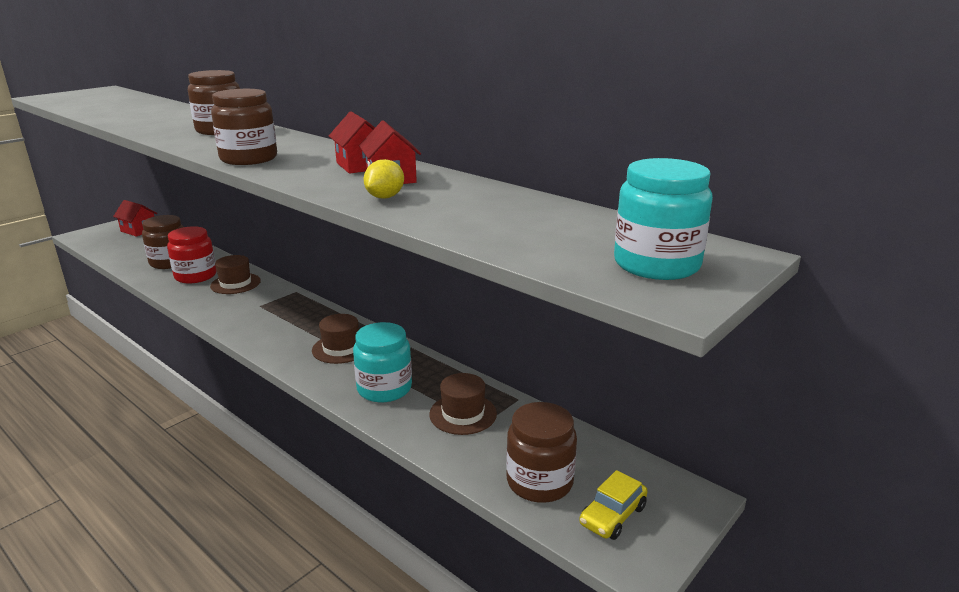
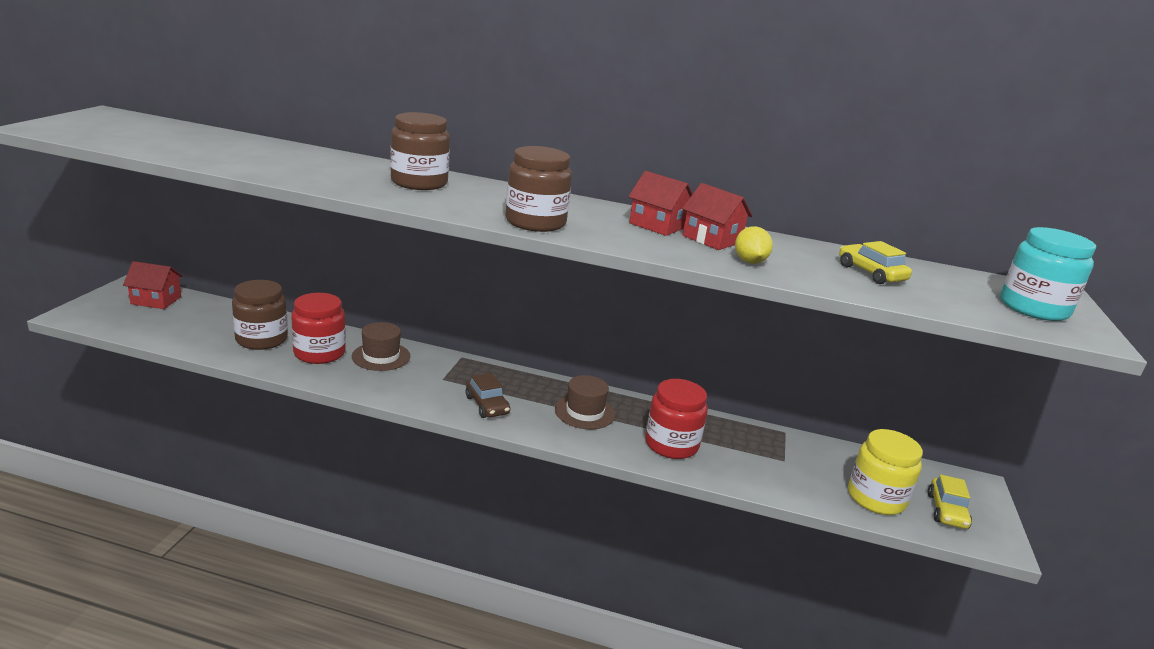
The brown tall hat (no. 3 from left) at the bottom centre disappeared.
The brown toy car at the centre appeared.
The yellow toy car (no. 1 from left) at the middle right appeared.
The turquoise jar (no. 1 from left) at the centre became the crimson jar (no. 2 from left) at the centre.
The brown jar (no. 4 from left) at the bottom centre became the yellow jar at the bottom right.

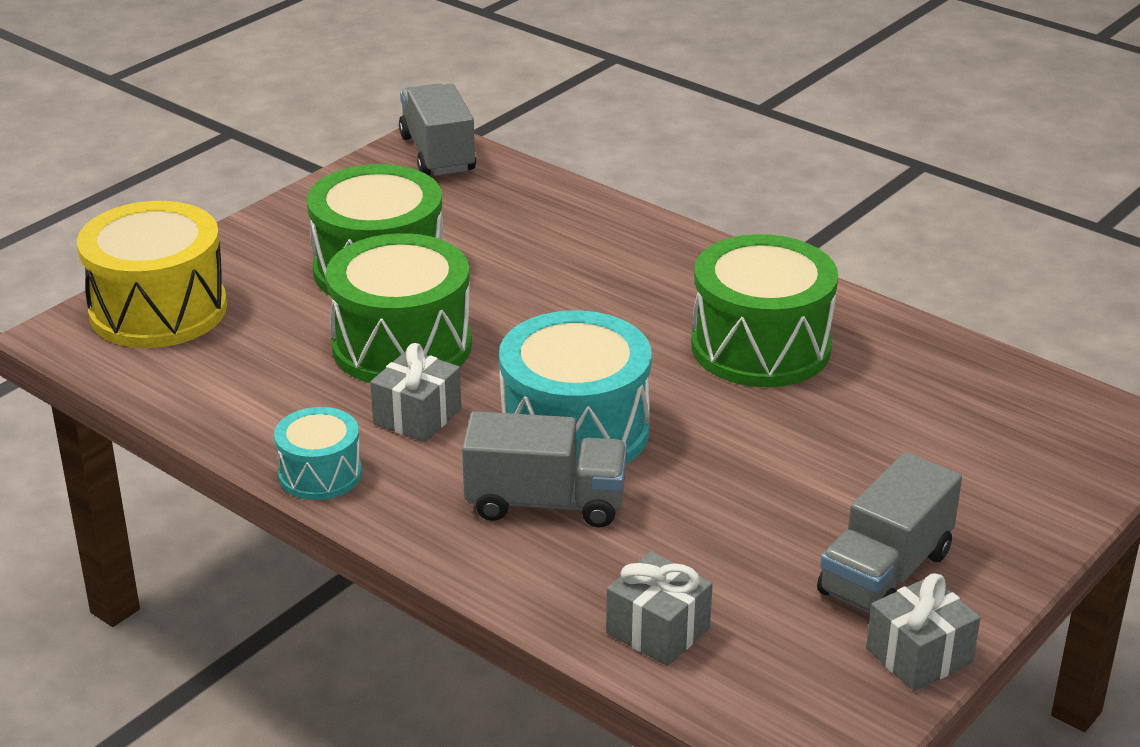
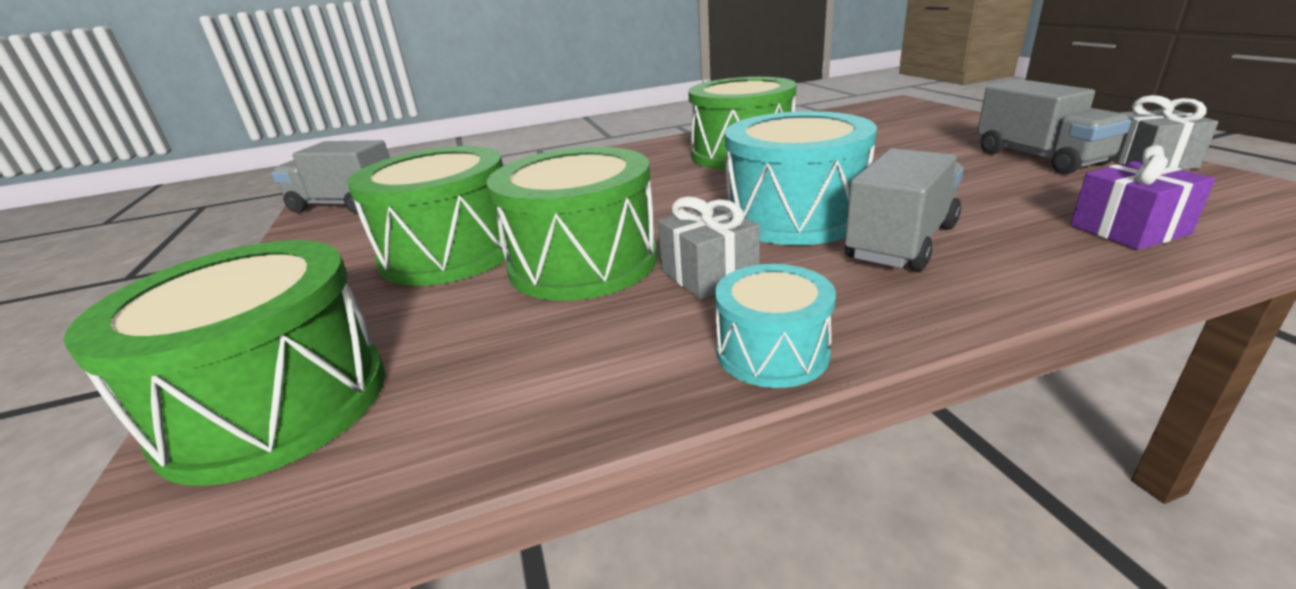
The yellow snare drum at the middle left became the green snare drum (no. 1 from left) at the middle left.
The ash-grey wrapped gift (no. 2 from left) at the bottom centre became the royal purple wrapped gift at the middle right.

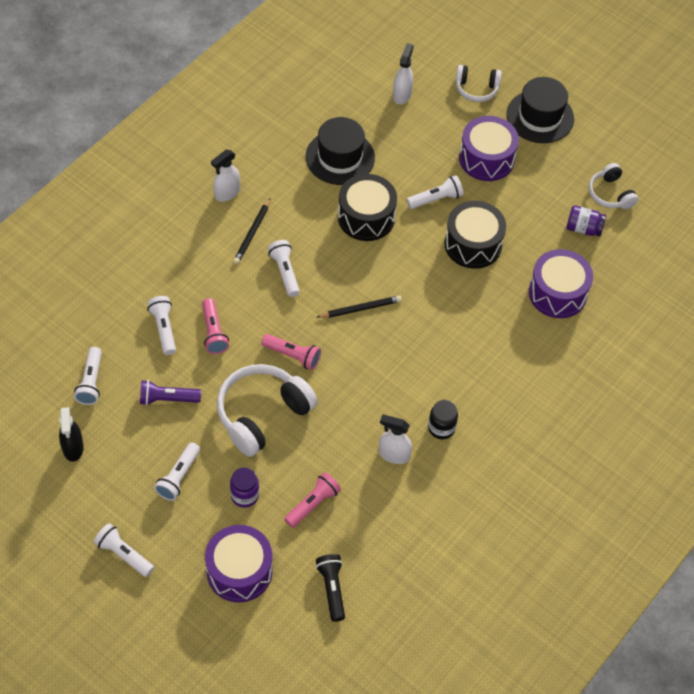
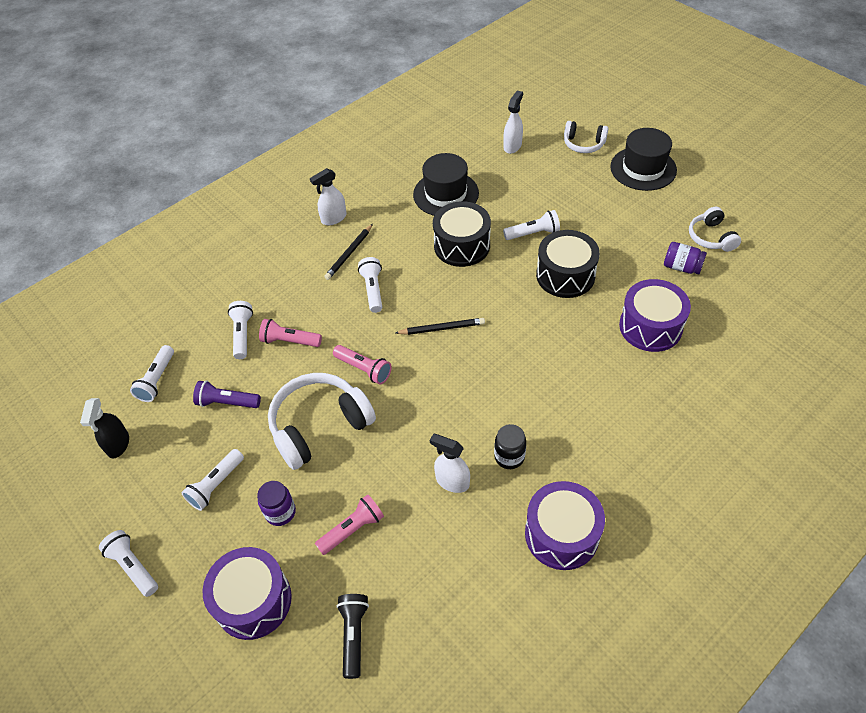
The royal purple snare drum (no. 2 from left) moved from the top right to the bottom centre.
The rosy flashlight (no. 1 from left) at the middle left turned 105 degrees clockwise.

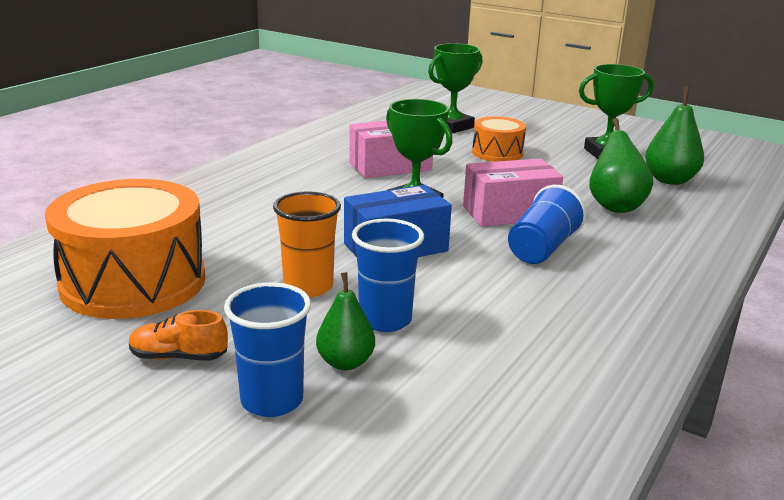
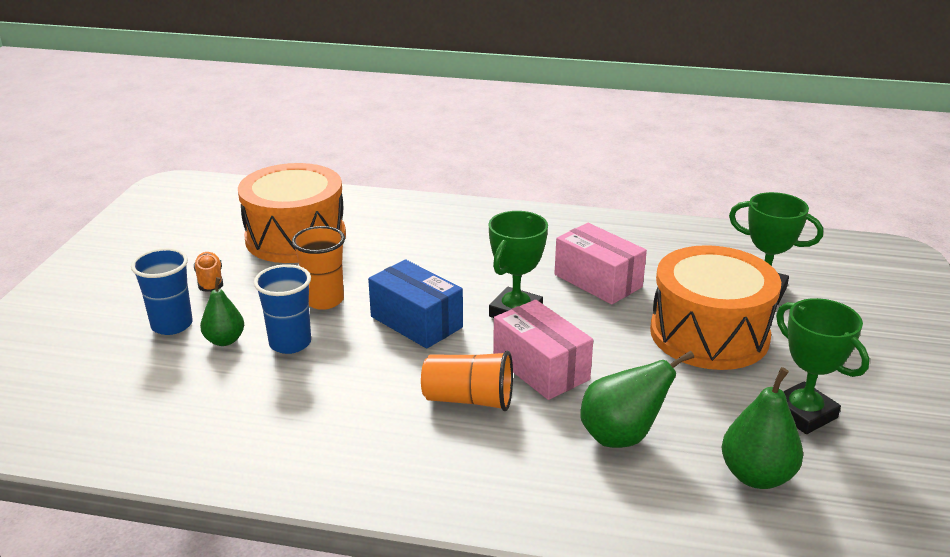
The blue cup (no. 3 from left) at the middle right became the orange cup (no. 2 from left) at the bottom centre.
The orange snare drum (no. 2 from left) at the top centre changed to 1.89 times the size.

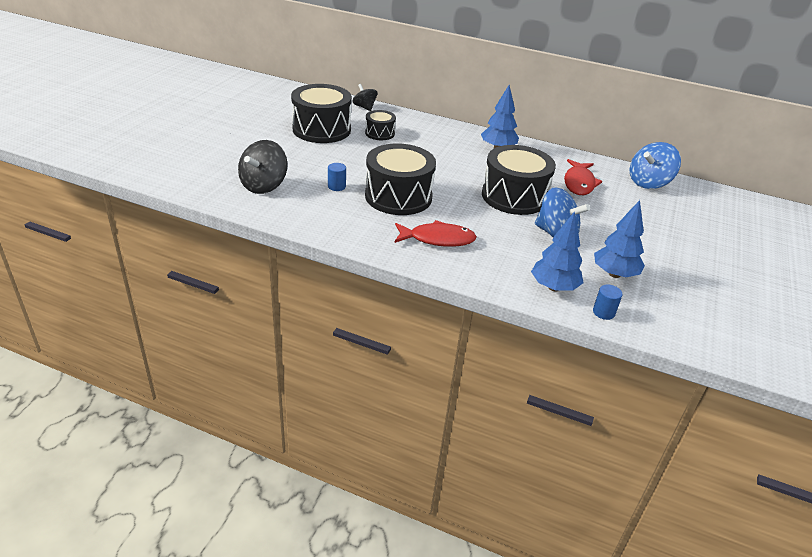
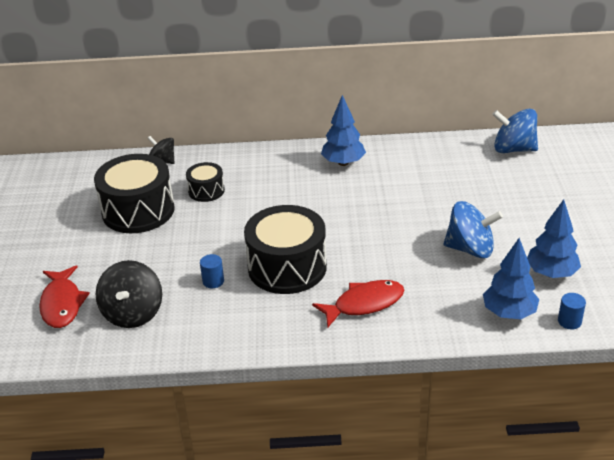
The black snare drum (no. 4 from left) at the top centre disappeared.
The crimson fish (no. 2 from left in the first image) moved from the top right to the middle left.
The blue whirligig (no. 2 from left) at the top right turned 75 degrees clockwise.

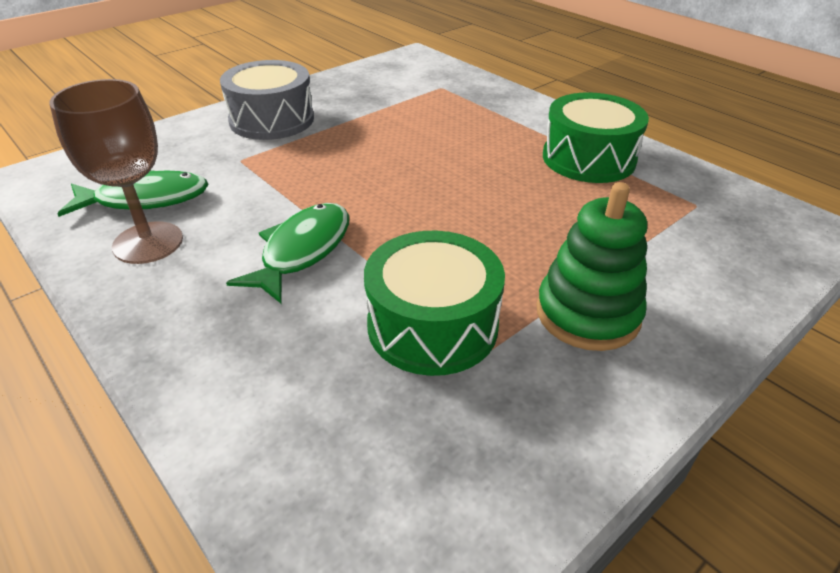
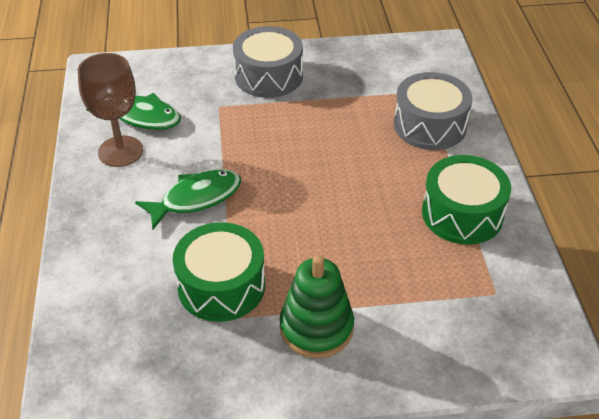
The ash-grey snare drum (no. 2 from left) at the top right appeared.

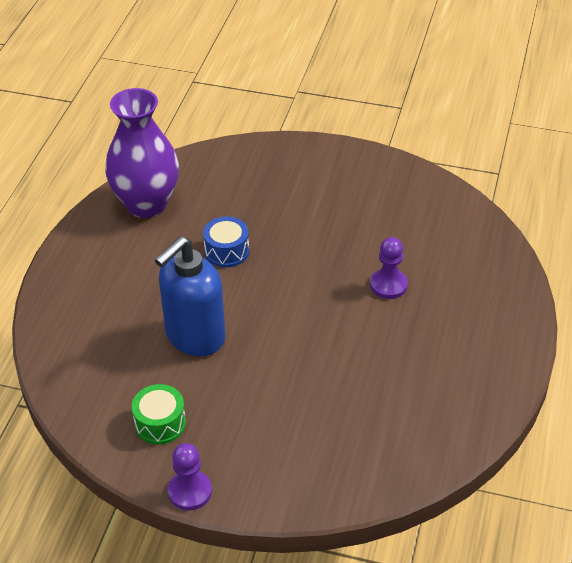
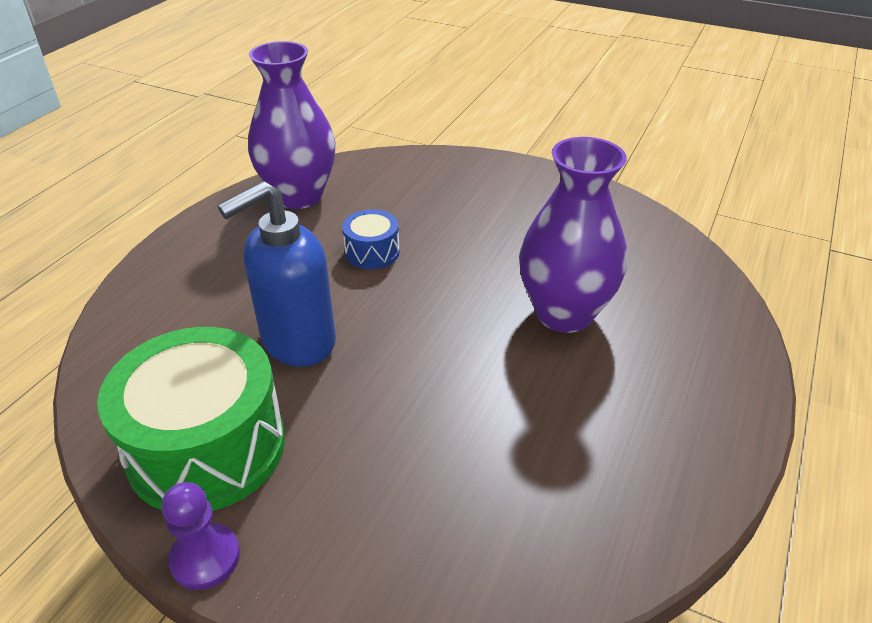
The royal purple pawn (no. 2 from left) at the middle right was replaced by the royal purple tall vase (no. 2 from left) at the centre.
The green snare drum at the bottom left changed to 2.12 times the size.

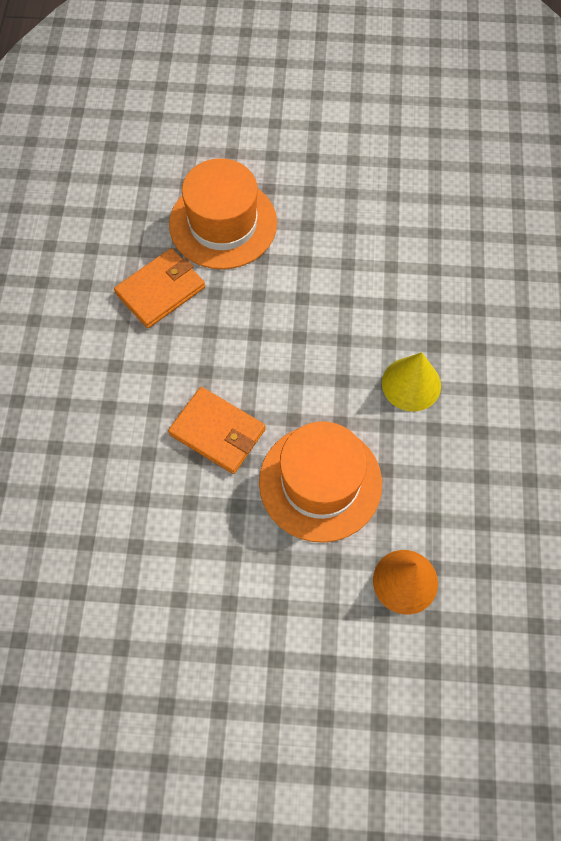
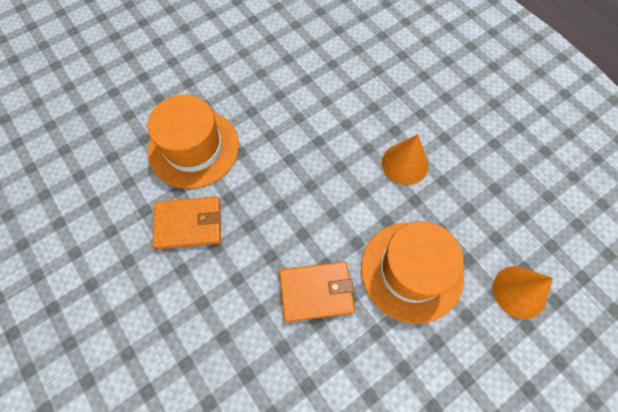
The yellow cone shape at the middle right became the orange cone shape (no. 1 from left) at the centre.
The orange wallet (no. 1 from left) at the middle left turned 75 degrees clockwise.

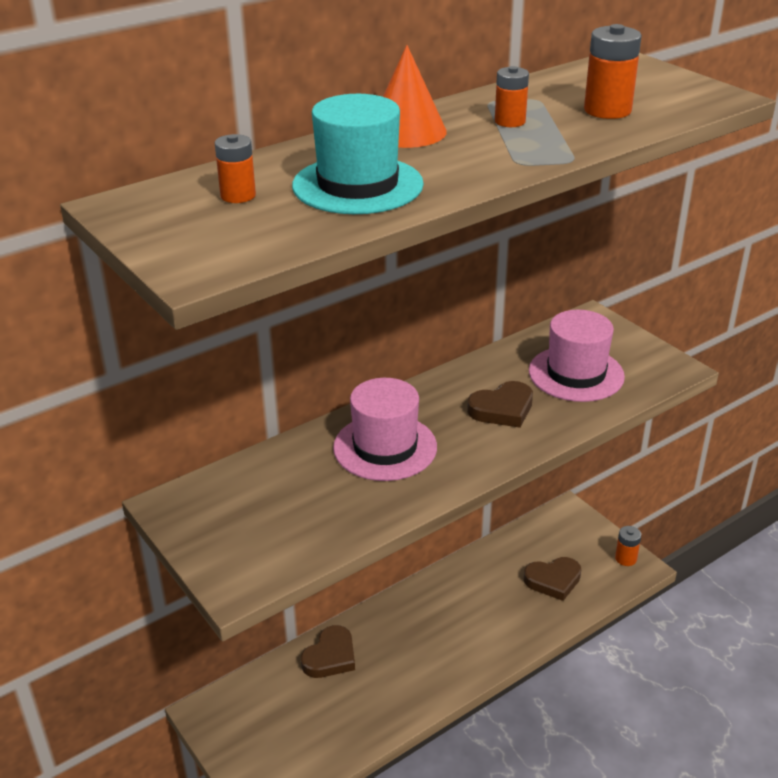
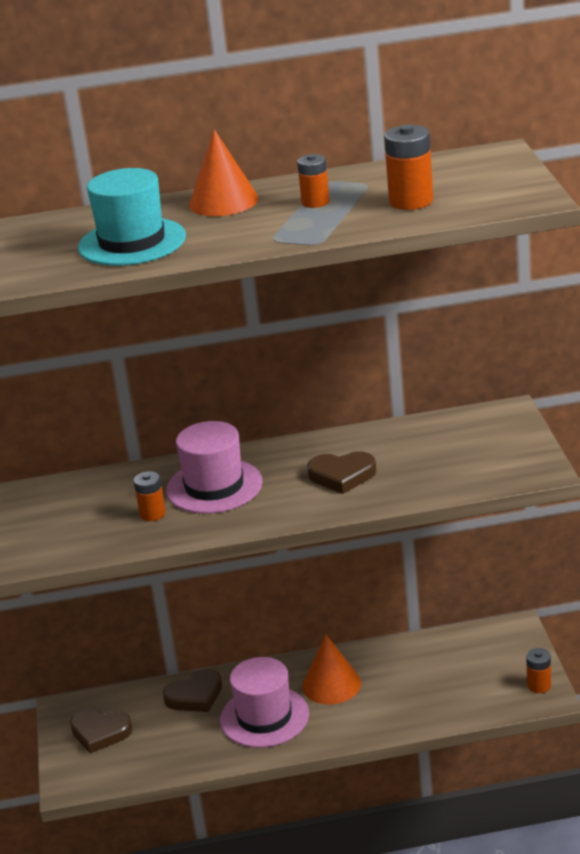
The orange cone shape (no. 2 from left) at the bottom centre appeared.
The orange AA battery (no. 1 from left) moved from the top left to the middle left.
The brown heart shape (no. 3 from left in the first image) moved from the bottom right to the bottom left.
The rosy tall hat (no. 2 from left) moved from the middle right to the bottom centre.

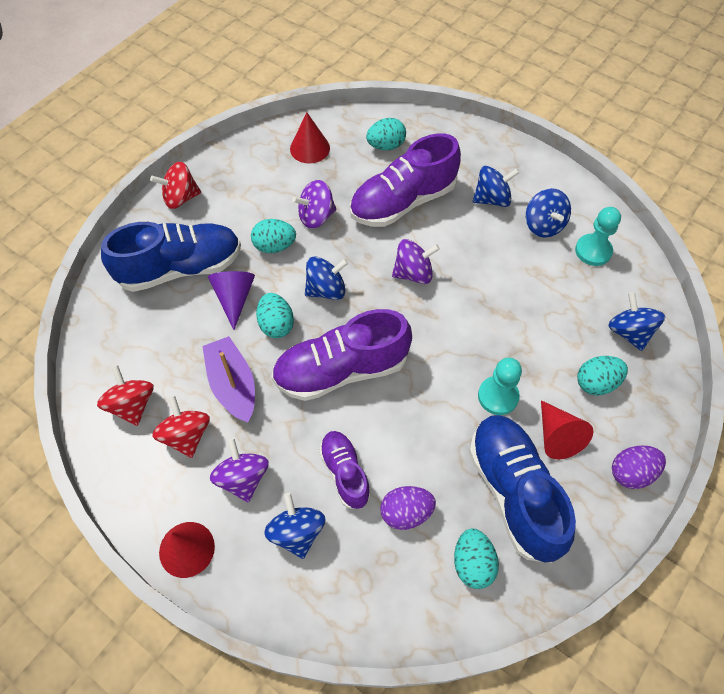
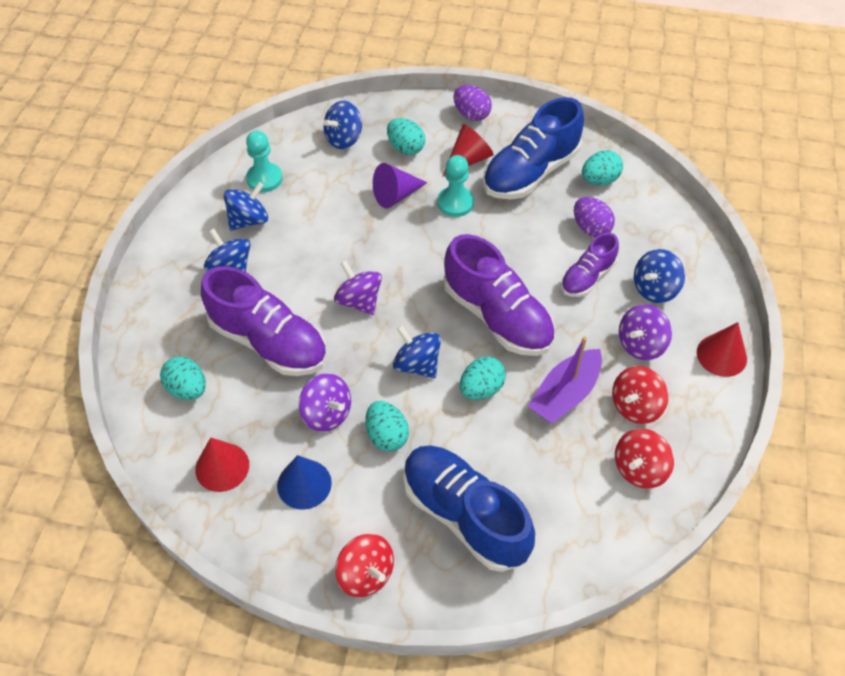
The blue cone shape at the bottom centre appeared.
The royal purple cone shape moved from the middle left to the top centre.

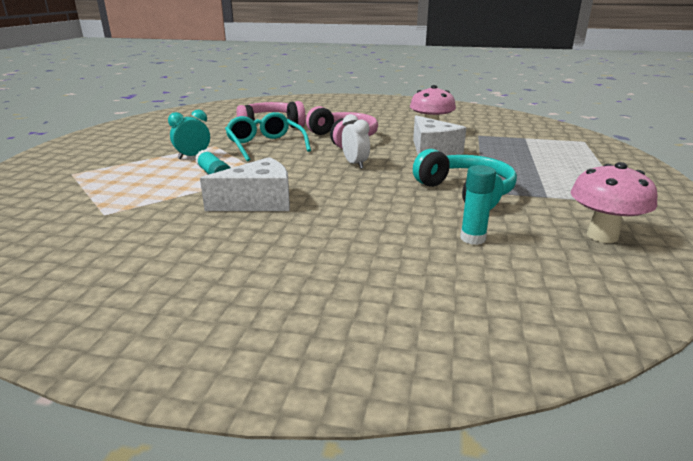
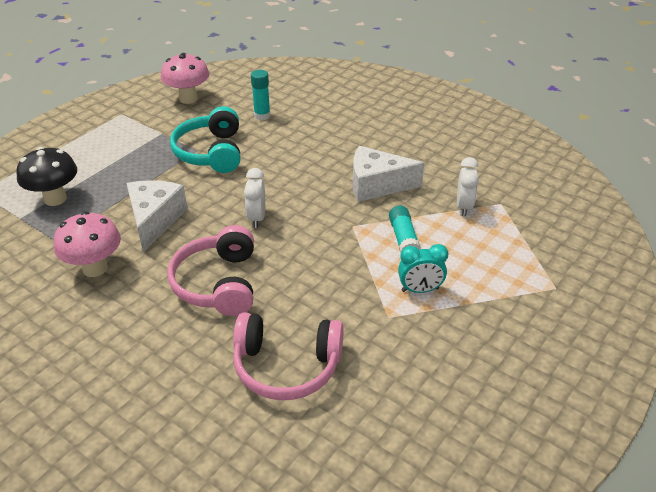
The turquoise spectacles at the top centre disappeared.
The black fungus at the middle left appeared.
The pure white alarm clock (no. 2 from left) at the middle right appeared.

